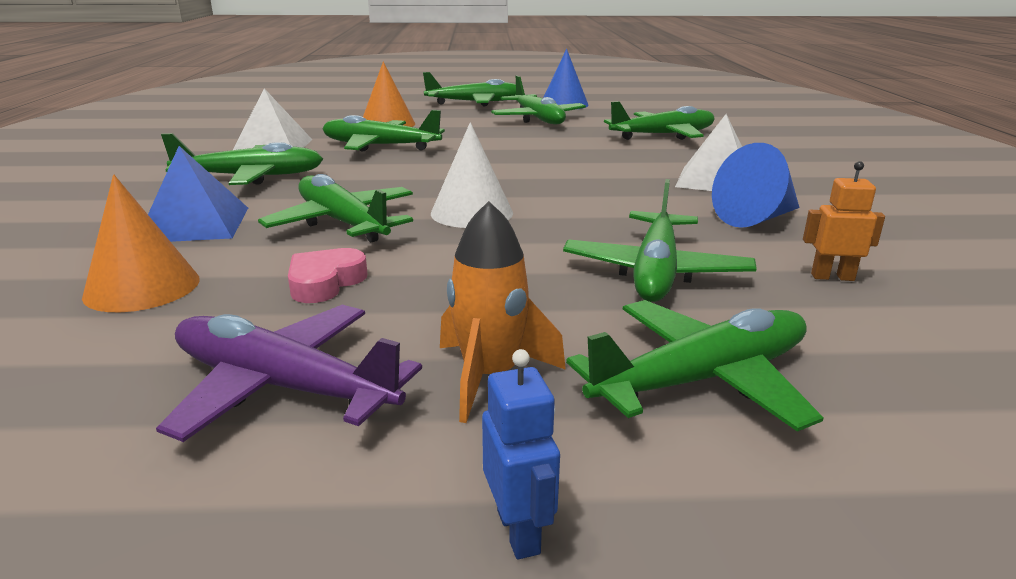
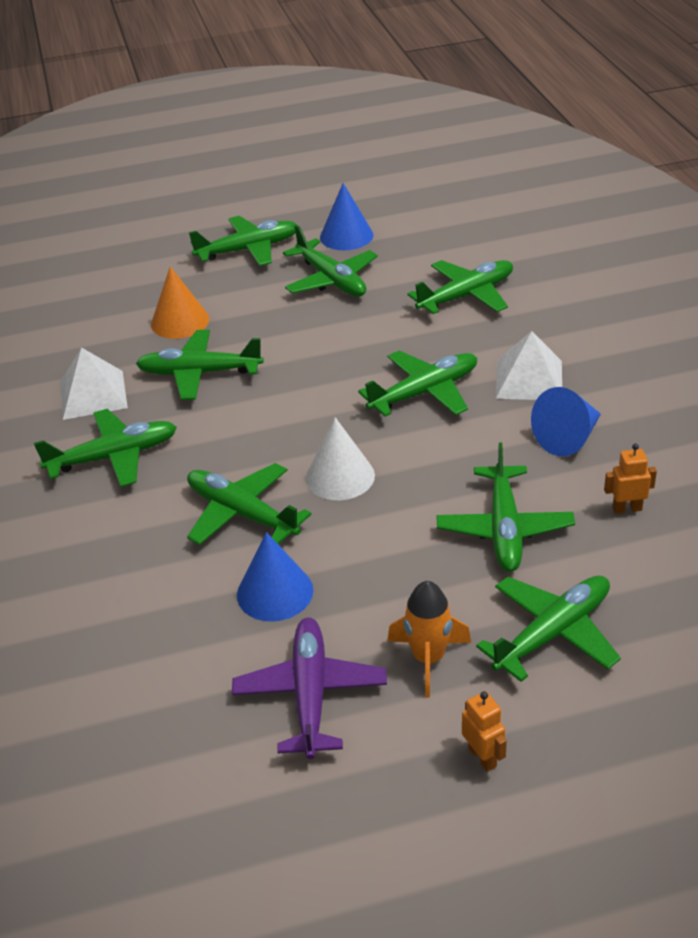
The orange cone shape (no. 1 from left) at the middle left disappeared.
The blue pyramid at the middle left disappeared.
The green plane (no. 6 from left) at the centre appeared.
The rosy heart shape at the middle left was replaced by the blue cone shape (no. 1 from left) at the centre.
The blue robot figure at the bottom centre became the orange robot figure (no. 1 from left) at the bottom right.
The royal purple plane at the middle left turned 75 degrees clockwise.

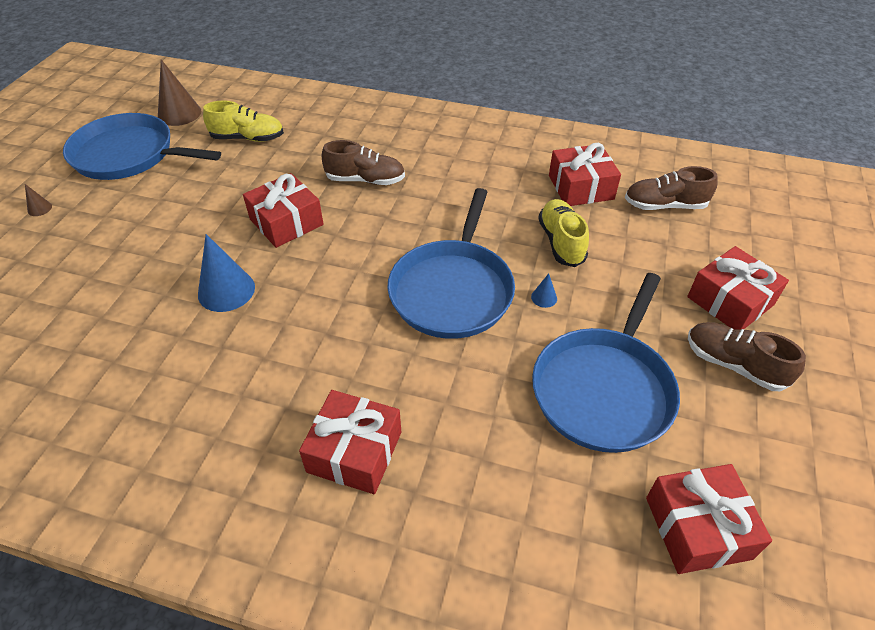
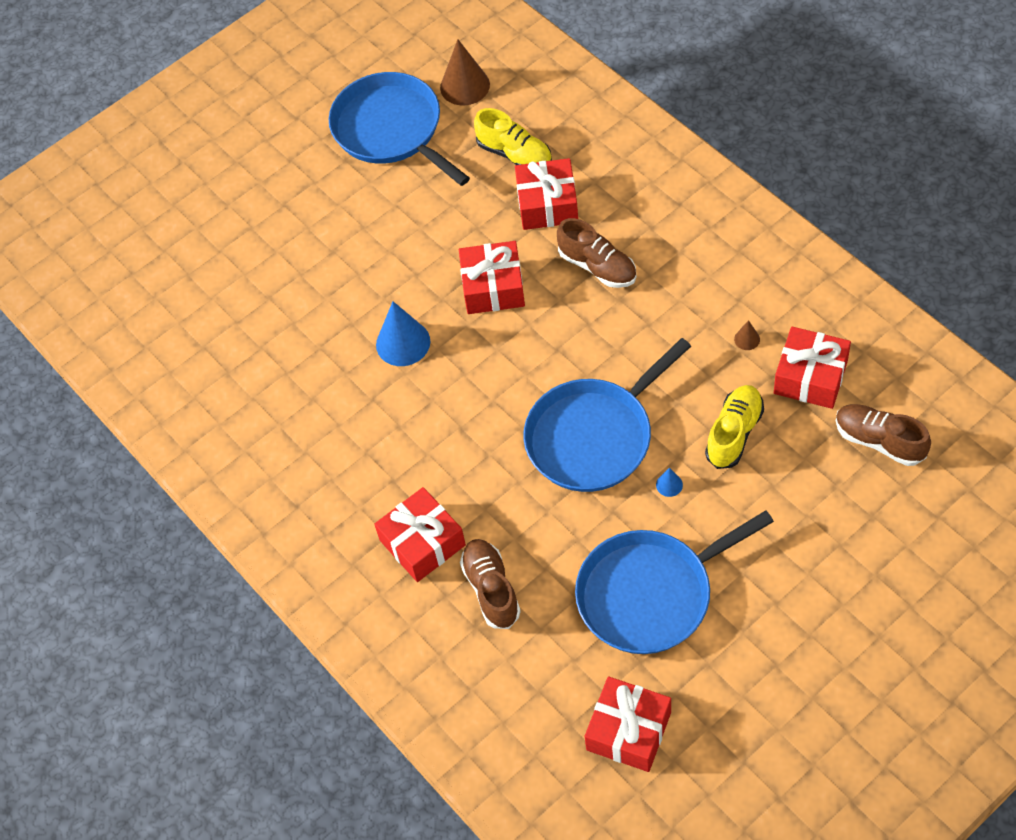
The brown cone shape (no. 1 from left in the first image) moved from the top left to the middle right.
The crimson wrapped gift (no. 5 from left in the first image) moved from the middle right to the top centre.
The brown lace-up shoe (no. 3 from left in the first image) moved from the middle right to the bottom centre.

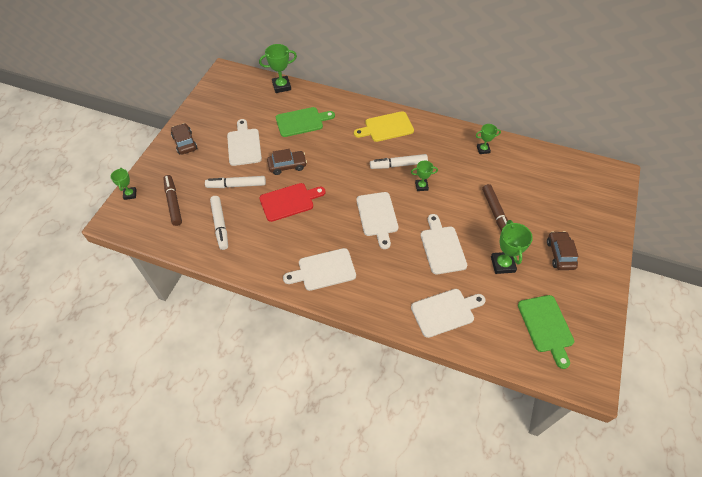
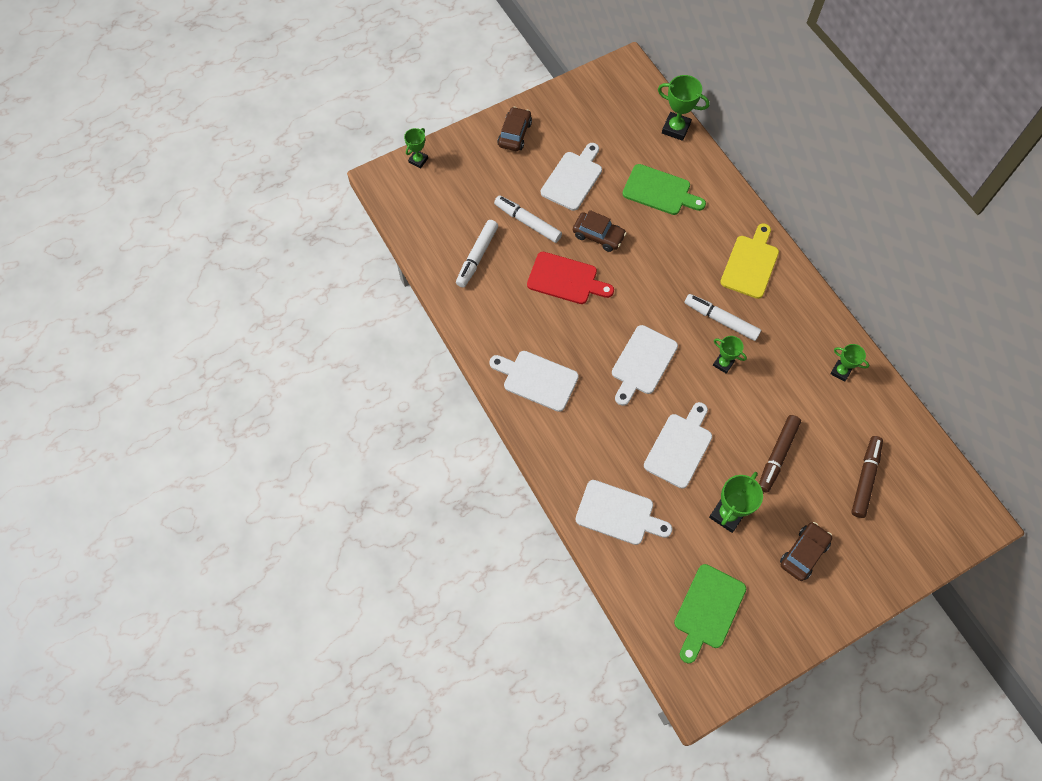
The brown marker pen (no. 1 from left in the first image) moved from the middle left to the middle right.
The yellow chopping board at the top centre turned 90 degrees clockwise.

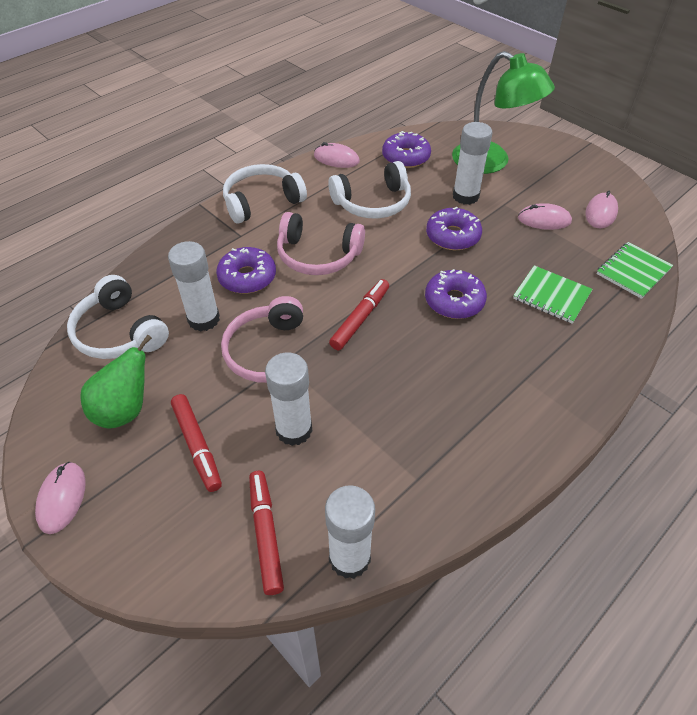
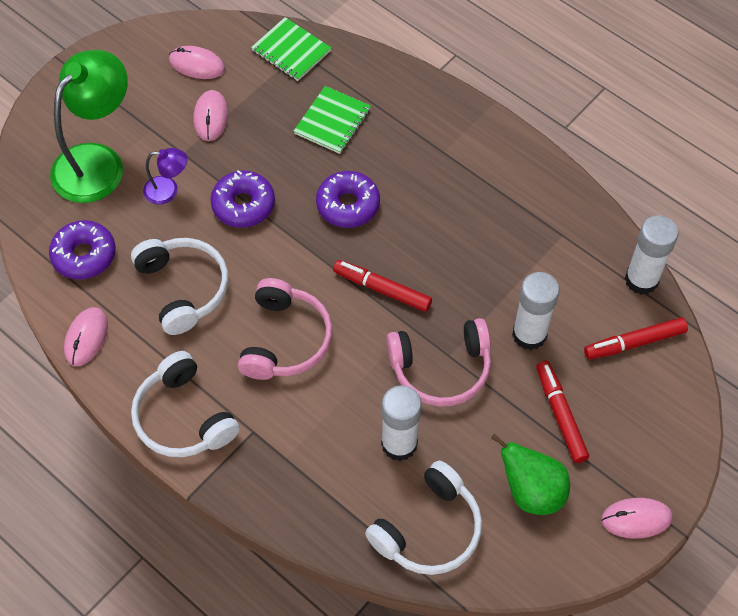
The royal purple glazed donut (no. 1 from left) at the centre disappeared.
The pure white stick of glue (no. 4 from left) at the top right was replaced by the royal purple reading lamp at the top left.
The crimson marker pen (no. 1 from left in the first image) at the middle left turned 75 degrees counterclockwise.

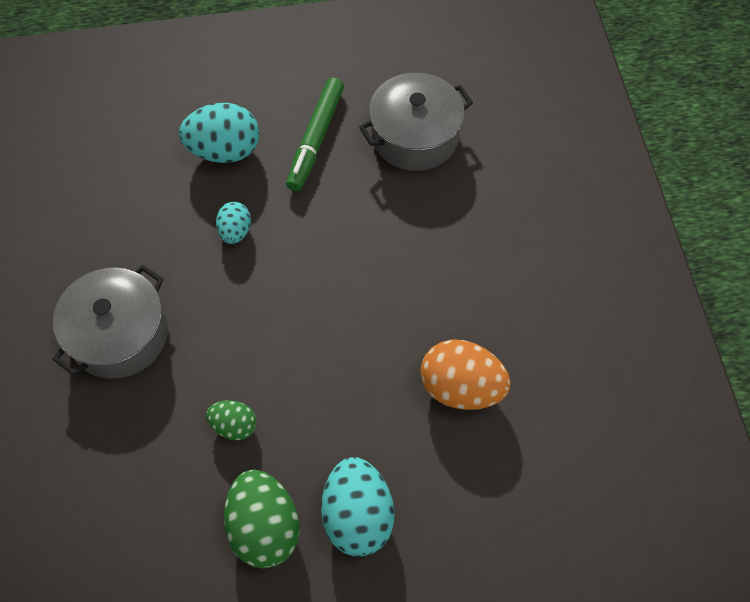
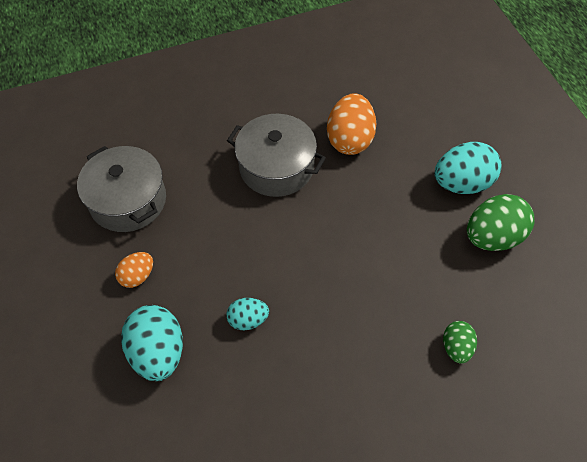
The ash-grey pot (no. 1 from left in the first image) moved from the middle left to the centre.
The green egg (no. 1 from left) moved from the bottom left to the bottom right.
The green marker pen at the top centre was replaced by the orange egg (no. 1 from left) at the middle left.

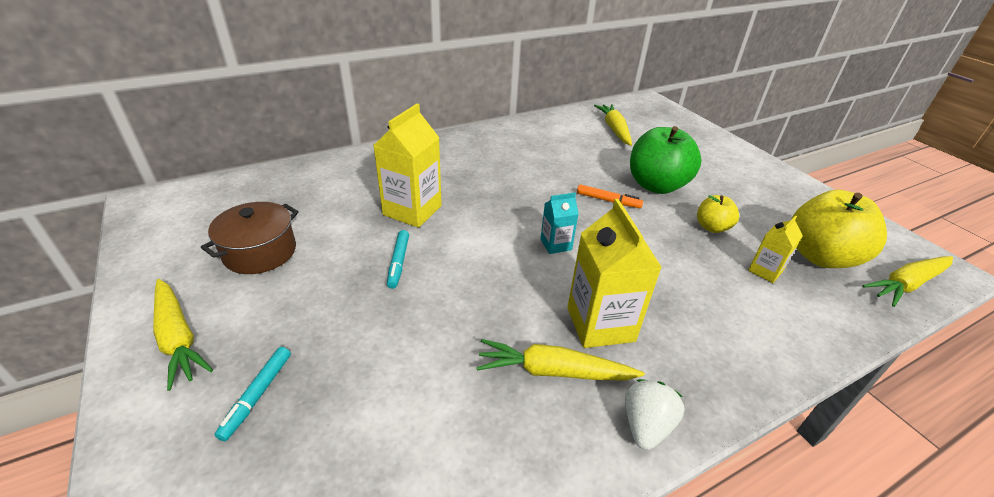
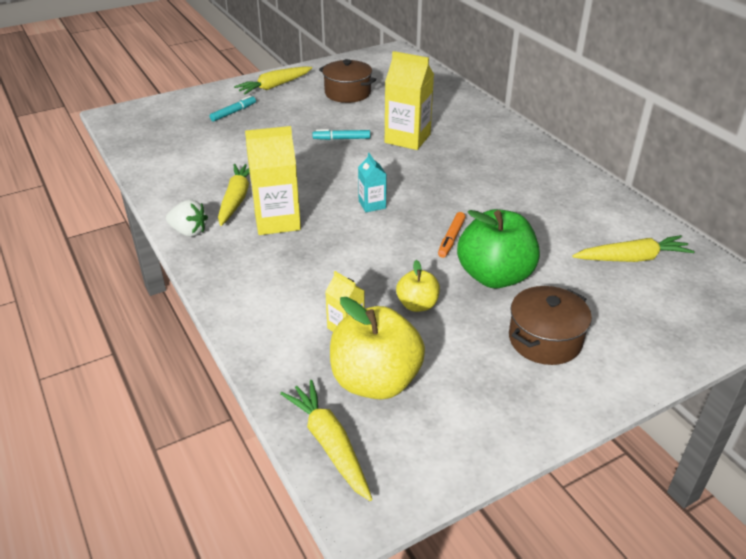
The brown pot (no. 2 from left) at the middle right appeared.
The turquoise marker pen (no. 1 from left) at the bottom left turned 120 degrees clockwise.

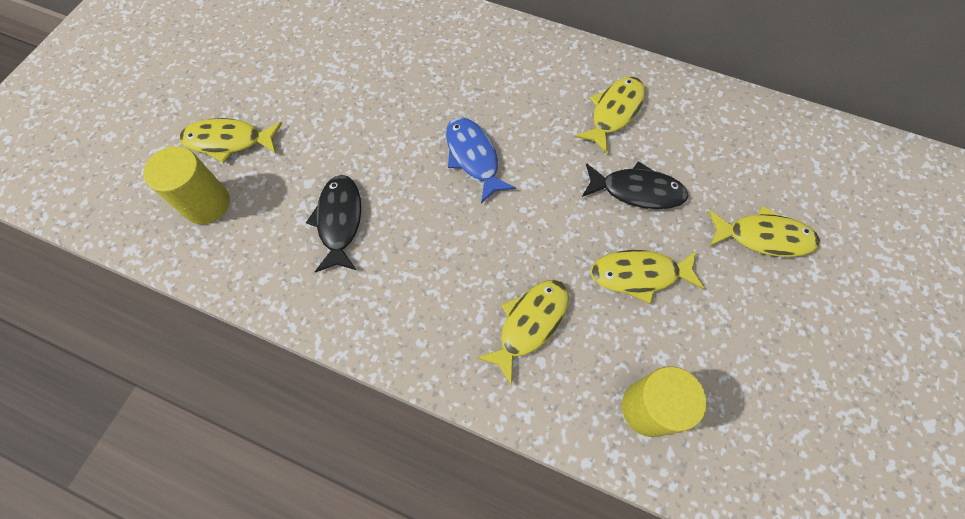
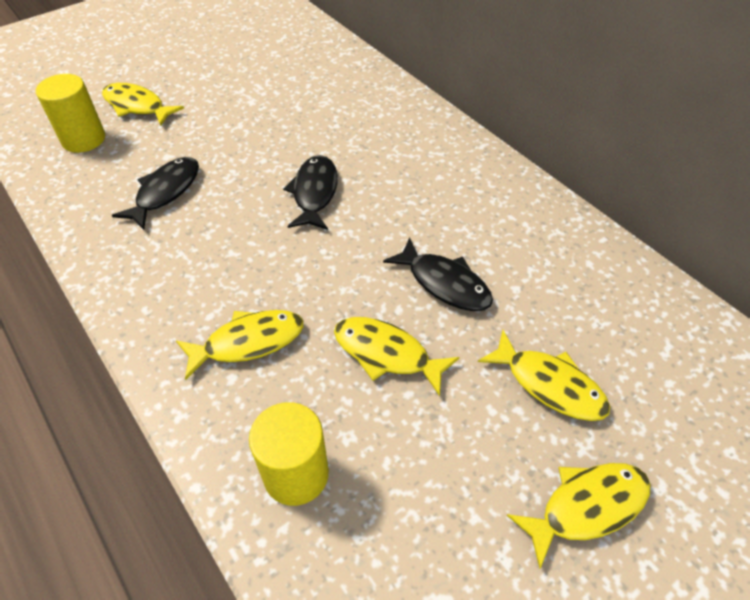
The yellow fish (no. 3 from left in the first image) moved from the top centre to the bottom right.
The blue fish at the top centre became the black fish (no. 2 from left) at the top centre.

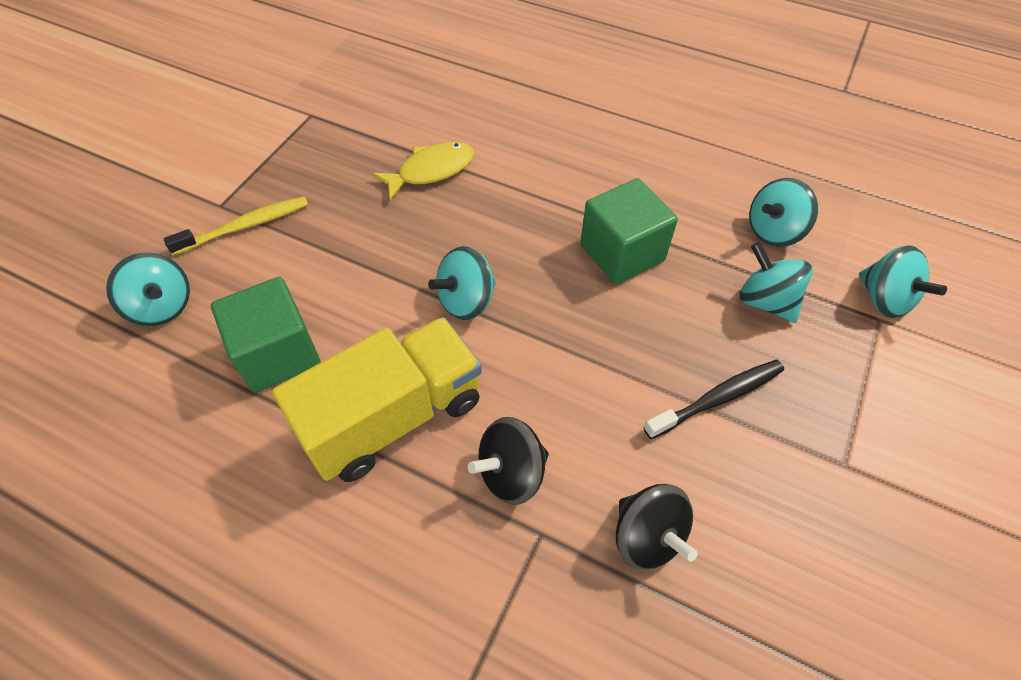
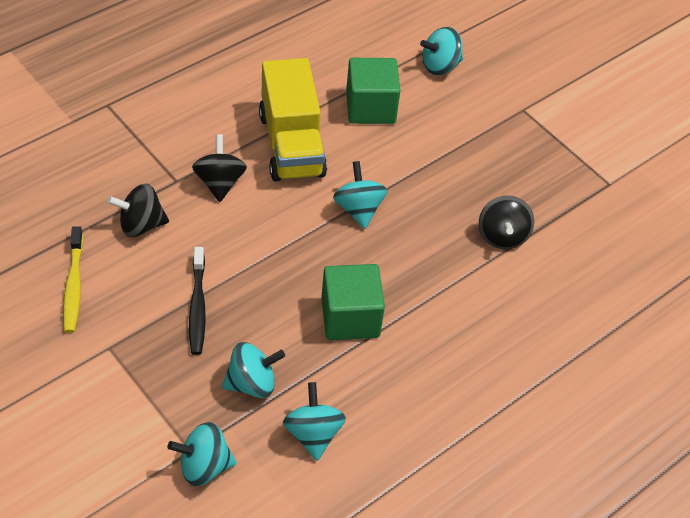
The yellow dental brush moved from the top left to the middle left.
The yellow fish at the top centre was replaced by the black whirligig (no. 3 from left) at the middle right.

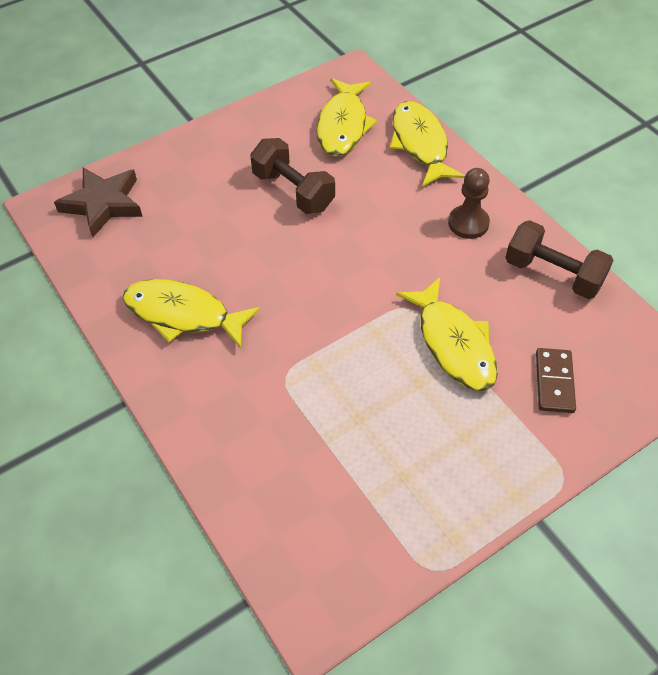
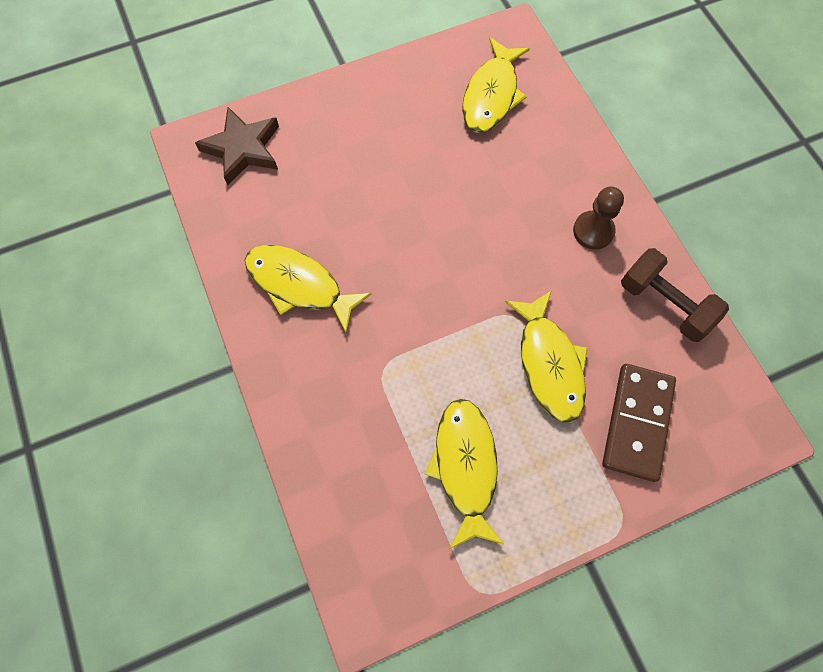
The brown free weight (no. 1 from left) at the top centre disappeared.
The yellow fish (no. 3 from left in the first image) moved from the top centre to the bottom centre.
The brown domino piece at the middle right changed to 1.59 times the size.

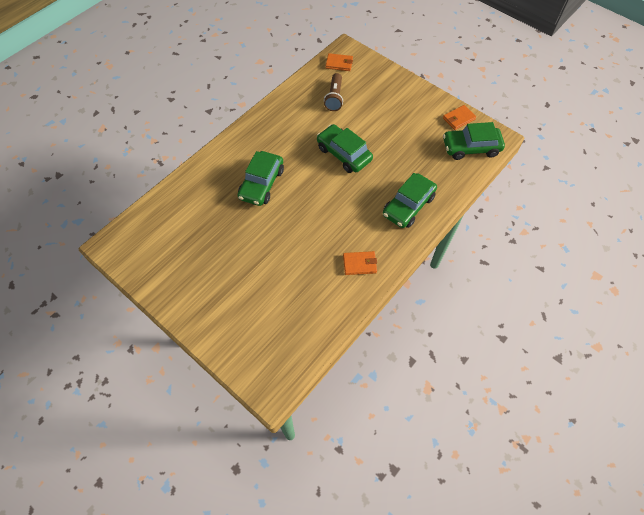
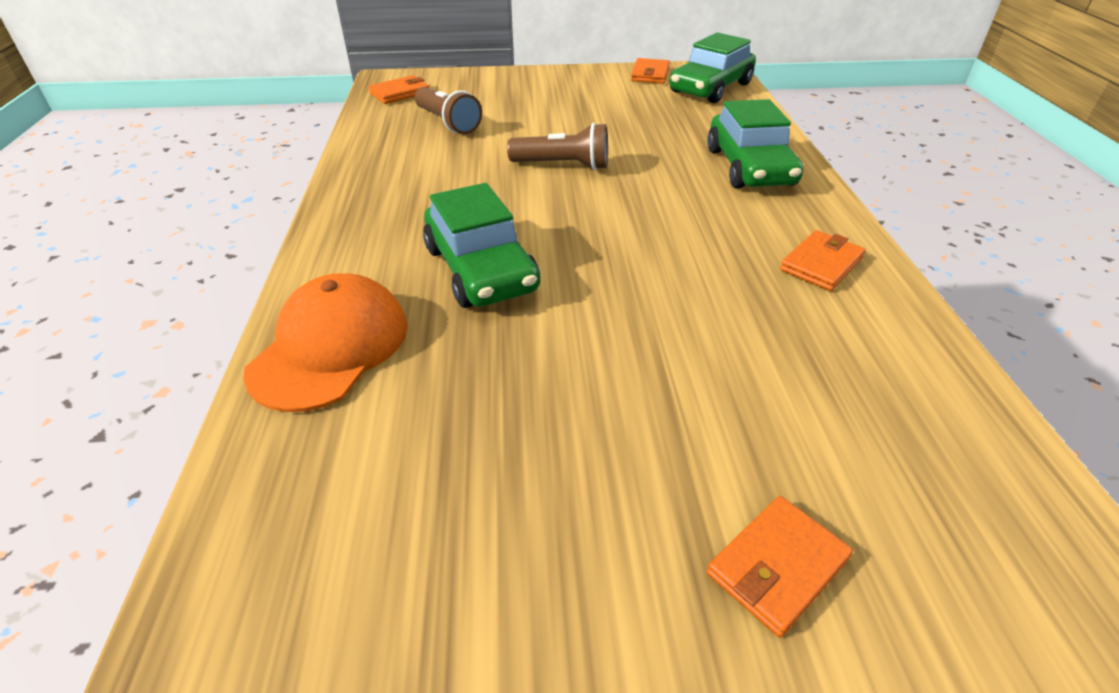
The orange peaked cap at the middle left appeared.
The orange wallet (no. 3 from left) at the bottom right appeared.
The green toy car (no. 2 from left) at the top centre was replaced by the brown flashlight (no. 2 from left) at the top centre.

